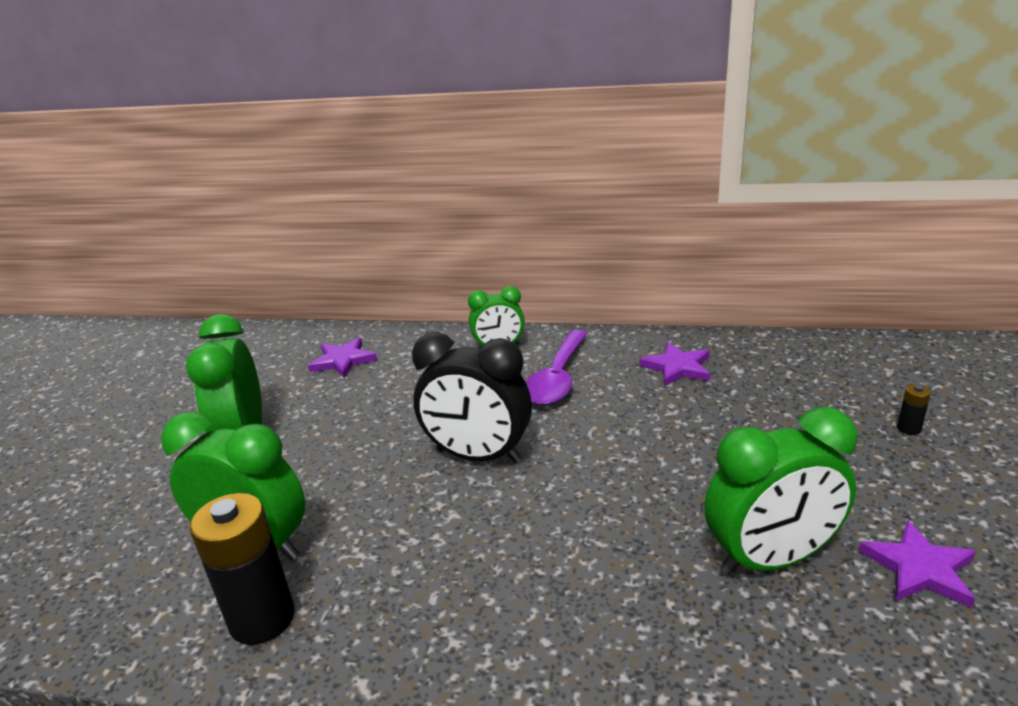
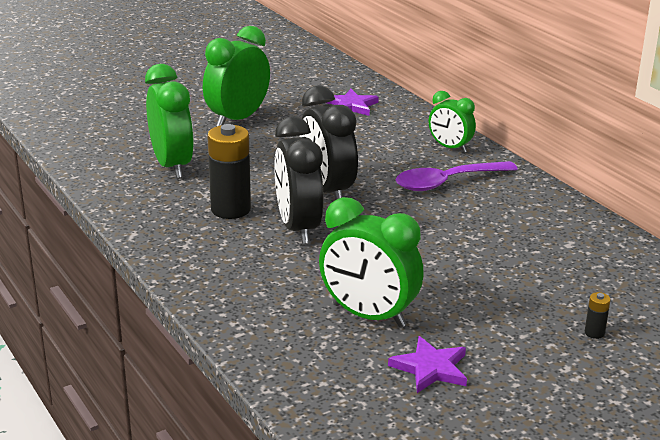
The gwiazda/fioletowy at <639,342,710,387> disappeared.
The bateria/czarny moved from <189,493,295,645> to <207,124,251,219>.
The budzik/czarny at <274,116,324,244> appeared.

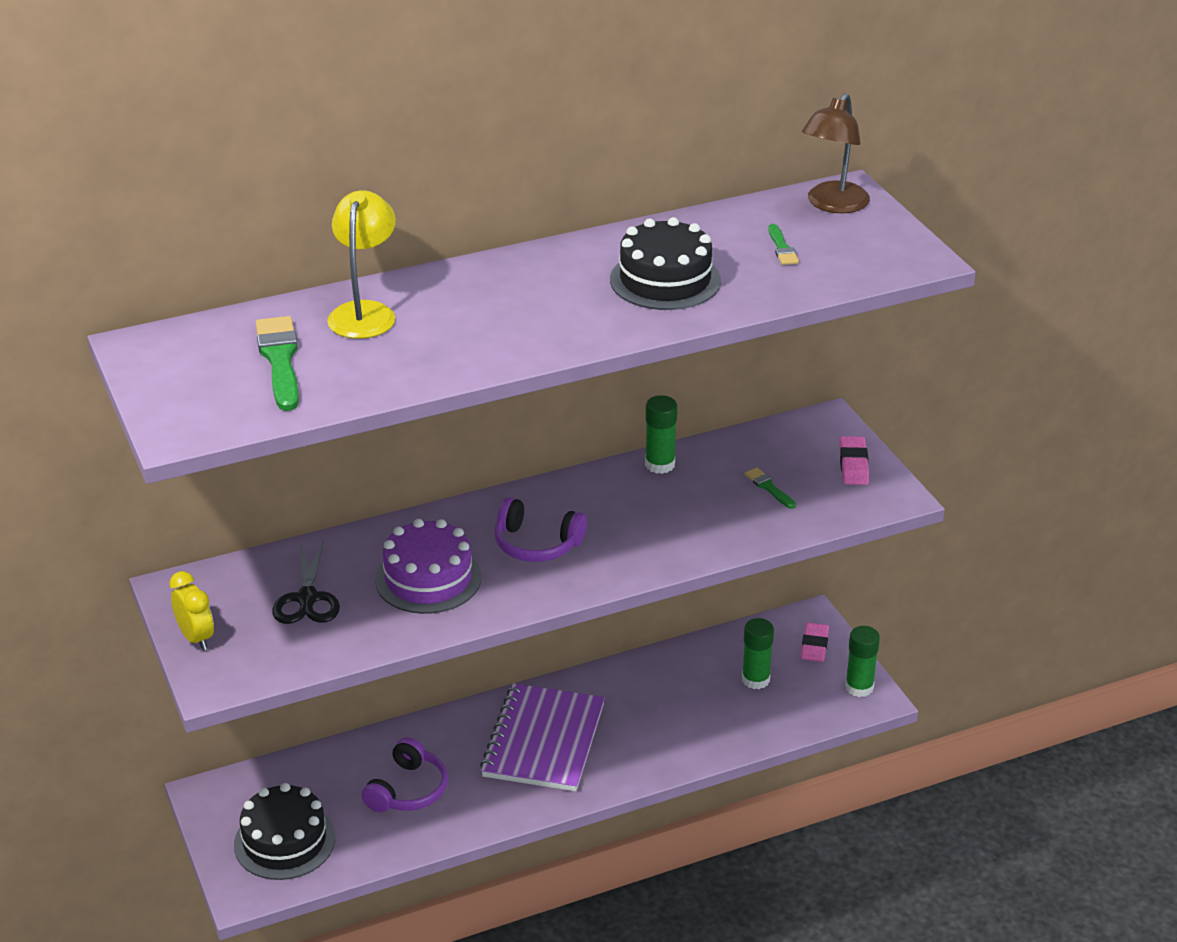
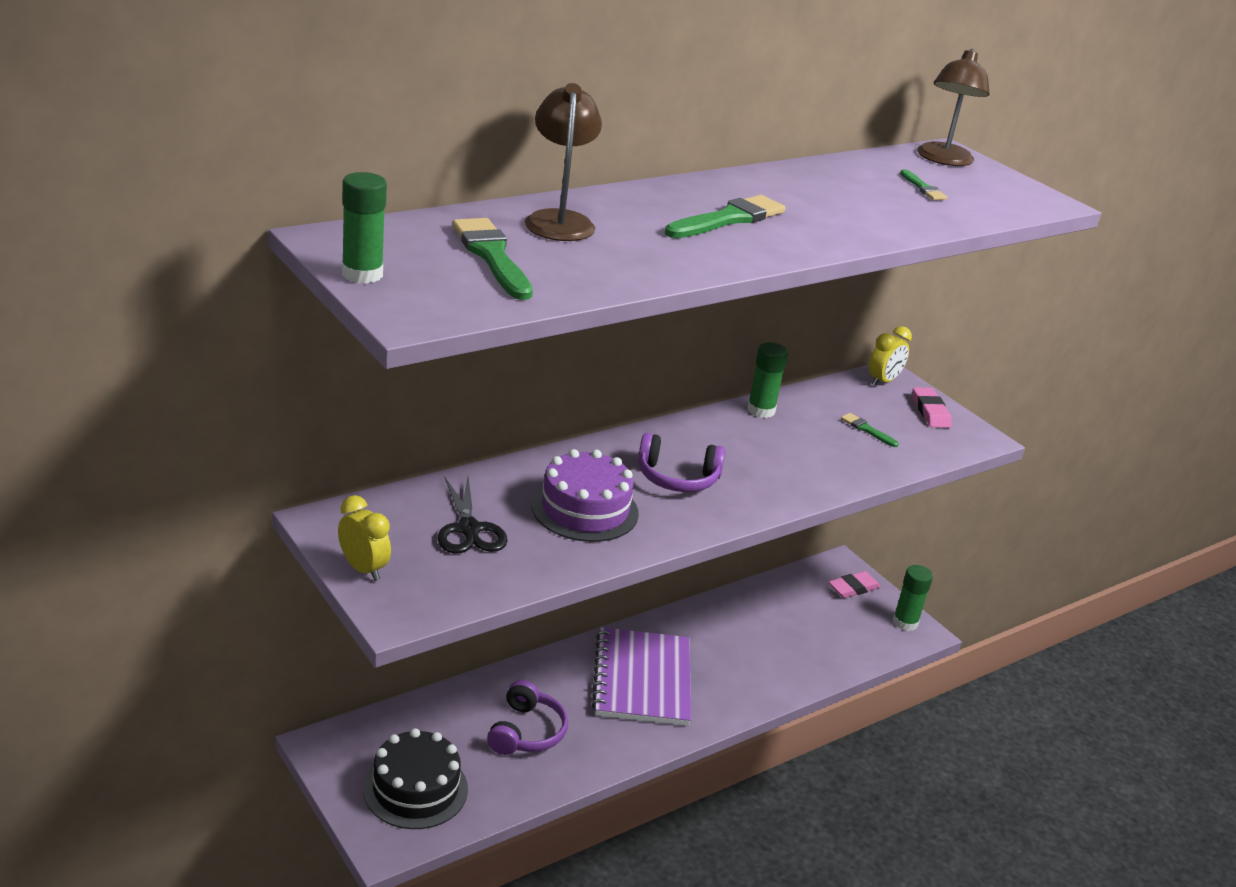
The lampka/żółty at <327,190,396,339> became the lampka/brązowy at <525,83,602,241>.
The tort/czarny at <610,217,721,310> disappeared.
The klej w sztyfcie/zielony moved from <742,618,774,689> to <342,172,387,284>.
The gumka do mazania/różowy at <801,623,829,662> turned 60 degrees clockwise.
The pędzel/zielony at <665,195,786,238> appeared.
The budzik/żółty at <869,326,912,386> appeared.

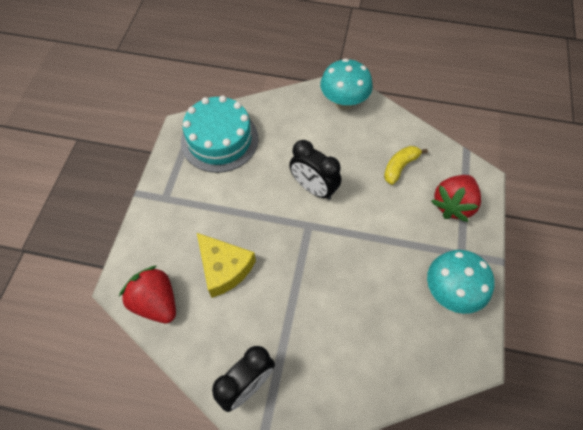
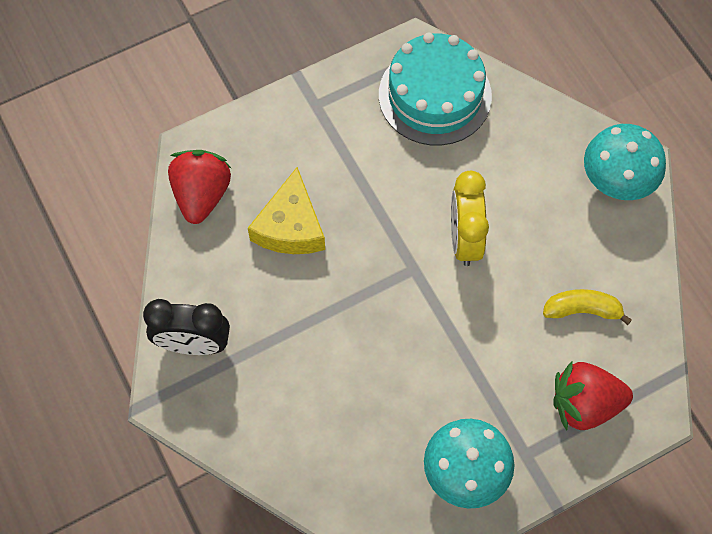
The budzik/czarny at <289,140,341,200> became the budzik/żółty at <451,171,489,266>.

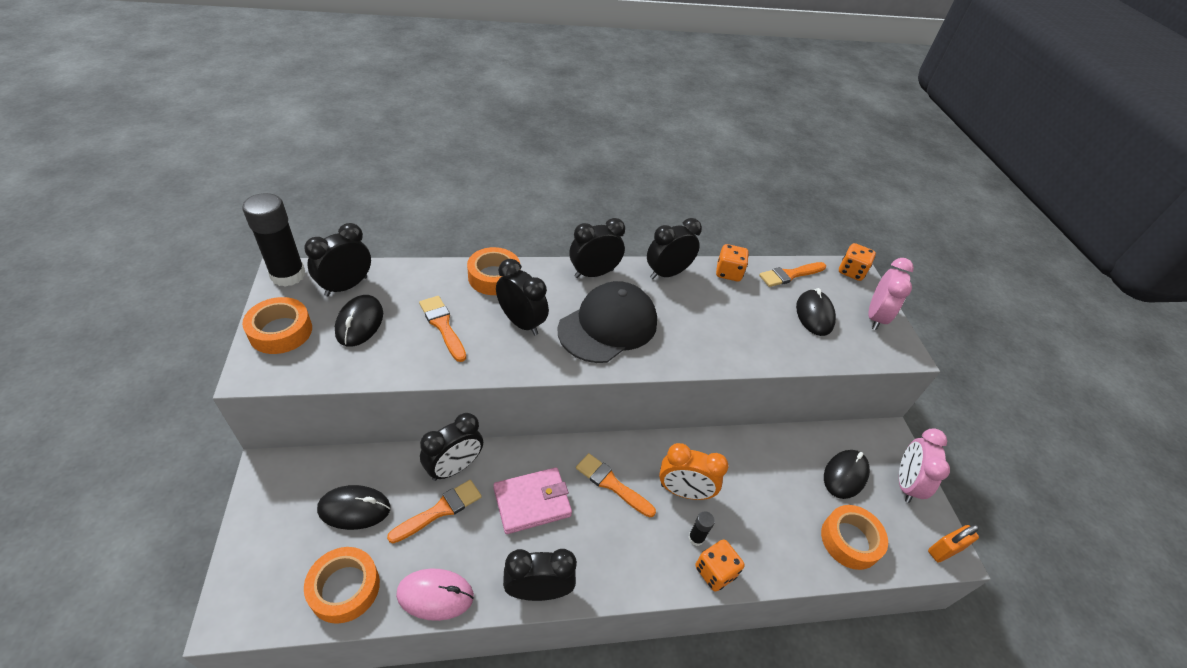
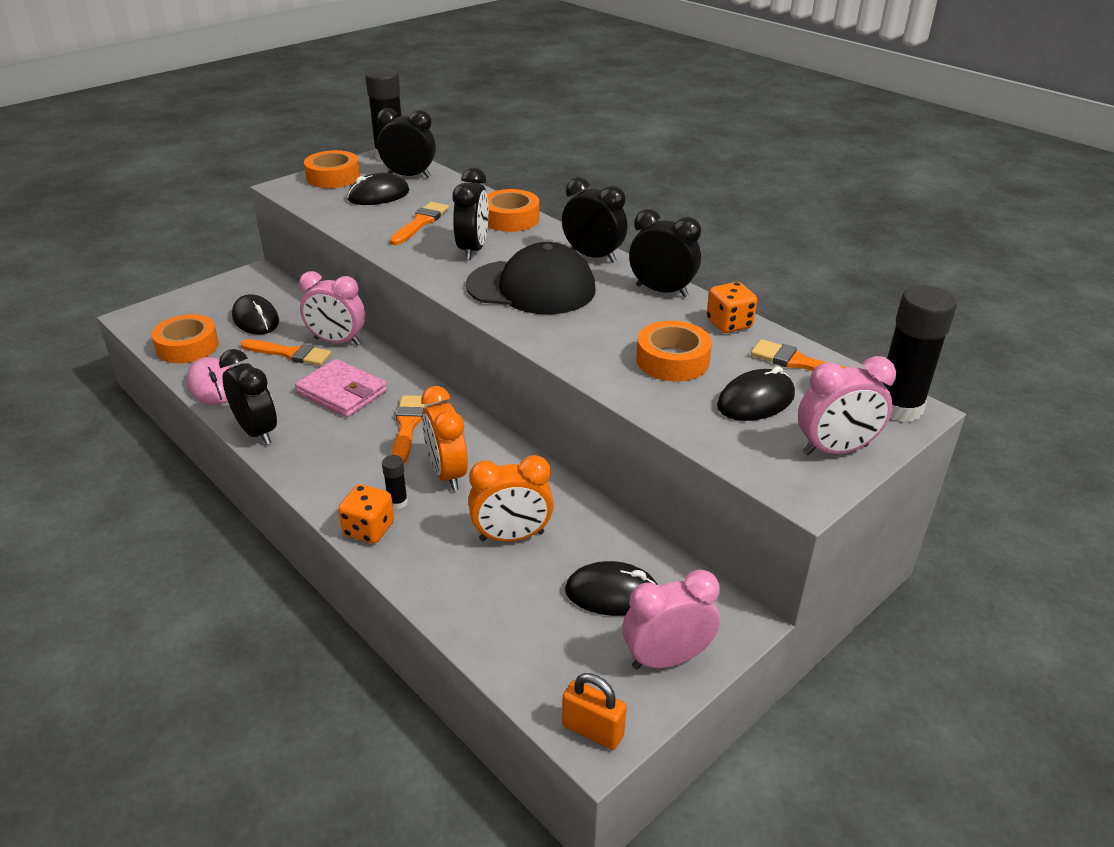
The kostka do gry/pomarańczowy at <839,243,876,281> was replaced by the klej w sztyfcie/czarny at <881,285,957,422>.
The budzik/czarny at <420,413,483,481> became the budzik/różowy at <299,271,365,345>.
The taśma klejąca/pomarańczowy moved from <821,505,888,570> to <636,321,712,382>.
The budzik/pomarańczowy at <468,455,554,542> appeared.

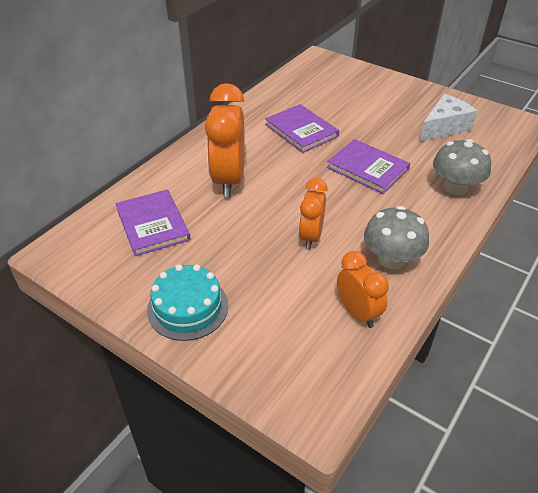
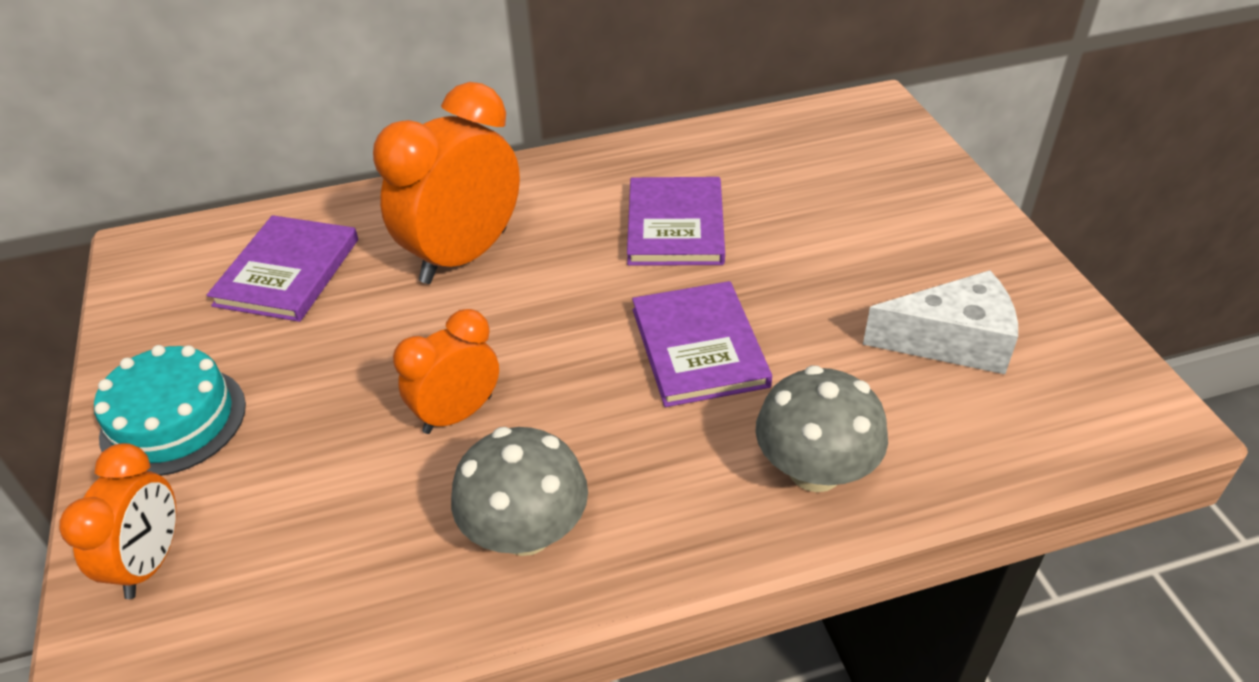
The budzik/pomarańczowy moved from <337,251,389,328> to <59,443,176,599>.

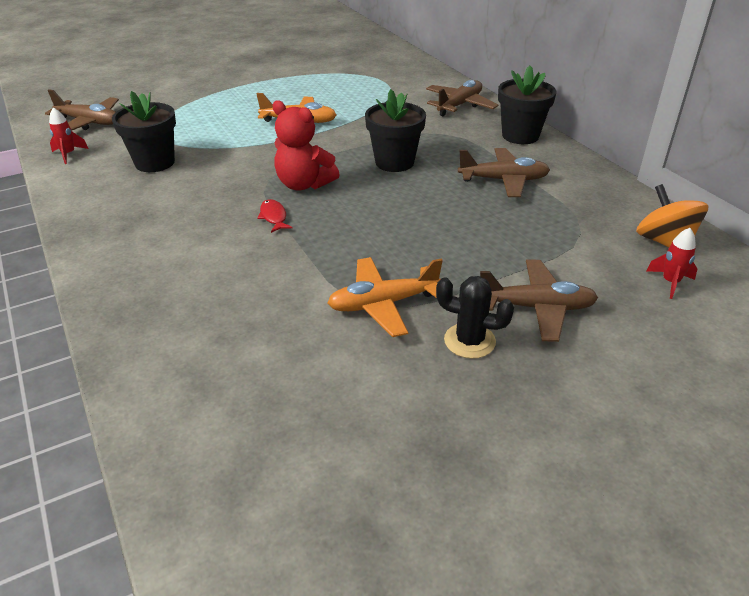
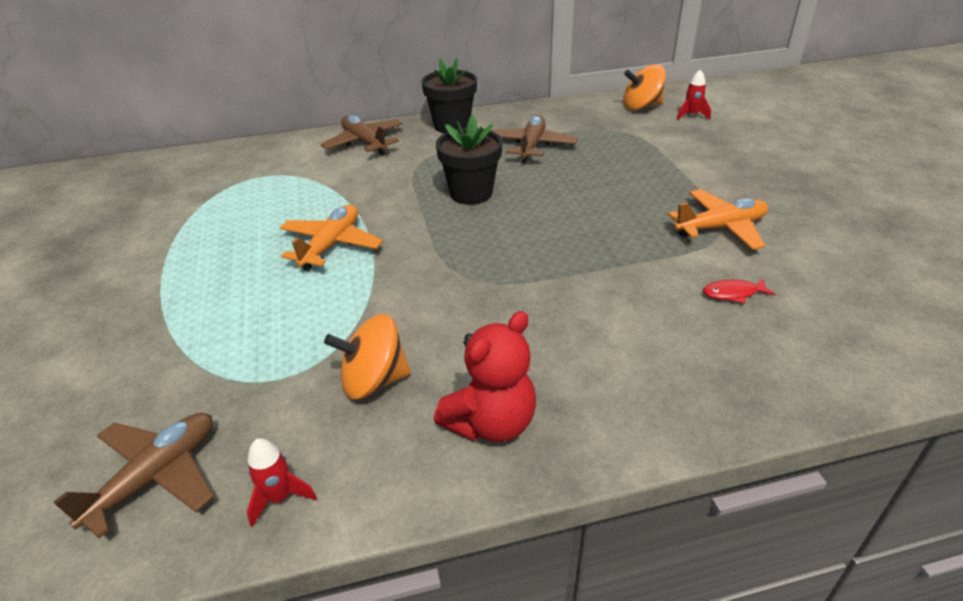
The doniczka/czarny at <112,91,176,172> was replaced by the bączek/pomarańczowy at <324,314,411,399>.
The miś/czerwony moved from <273,100,340,191> to <434,311,536,442>.
The ryba/czerwony moved from <257,199,293,233> to <703,278,775,304>.
The samolot/pomarańczowy at <328,257,443,337> turned 105 degrees counterclockwise.
The samolot/brązowy at <480,259,598,342> disappeared.
The kaktus/czarny at <436,276,514,359> disappeared.

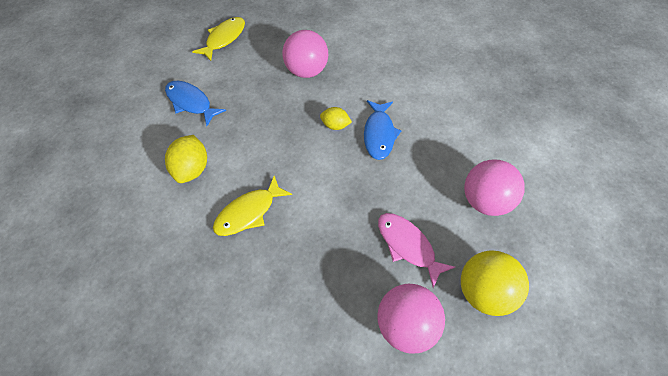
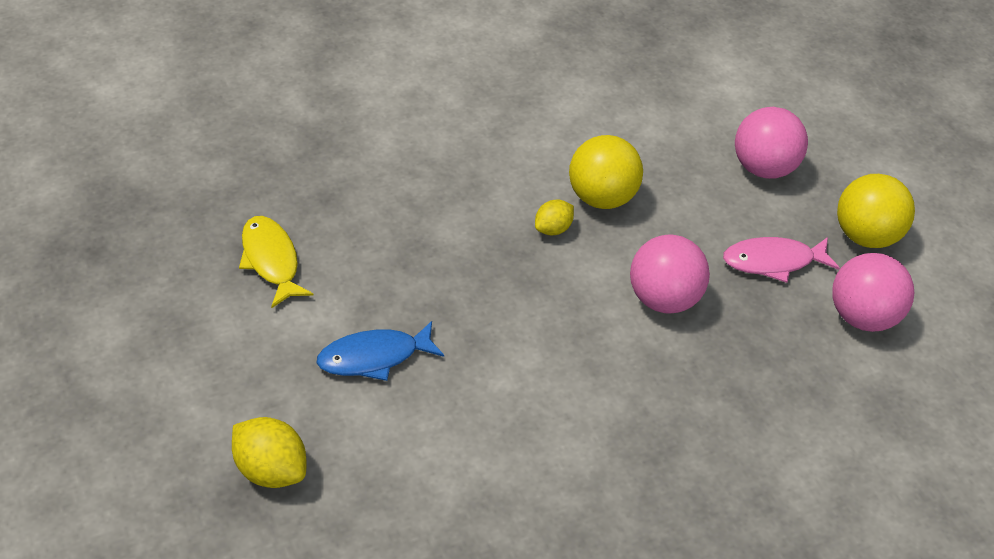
The piłka/różowy moved from <282,30,328,78> to <630,234,710,313>.
The ryba/niebieski at <364,100,401,160> was replaced by the piłka/żółty at <569,135,643,209>.
The cytryna/żółty moved from <165,135,207,183> to <232,417,306,488>.
The ryba/żółty at <213,176,292,236> disappeared.

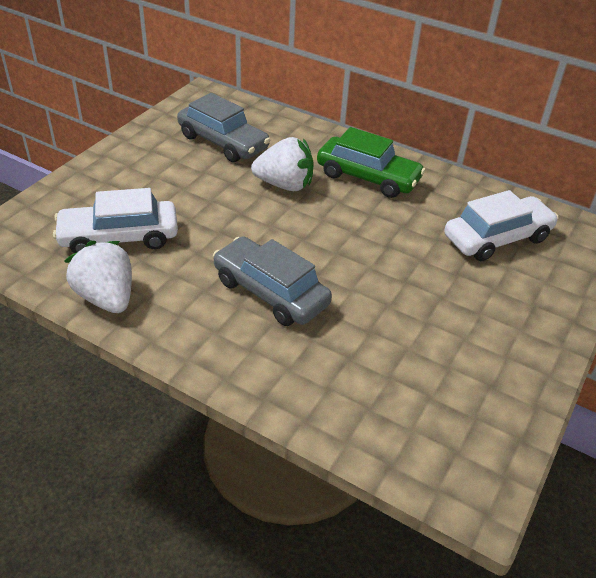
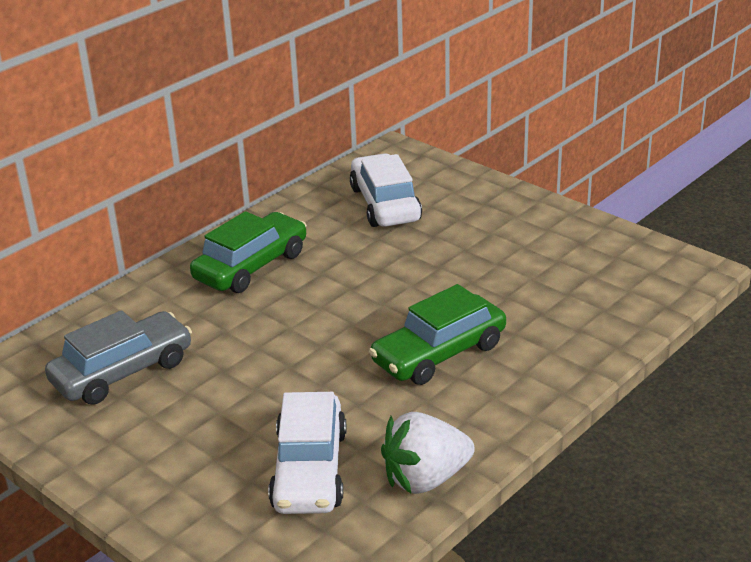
The truskawka/biały at <251,137,313,191> disappeared.
The samochód/szary at <213,236,332,326> became the samochód/zielony at <369,284,506,385>.

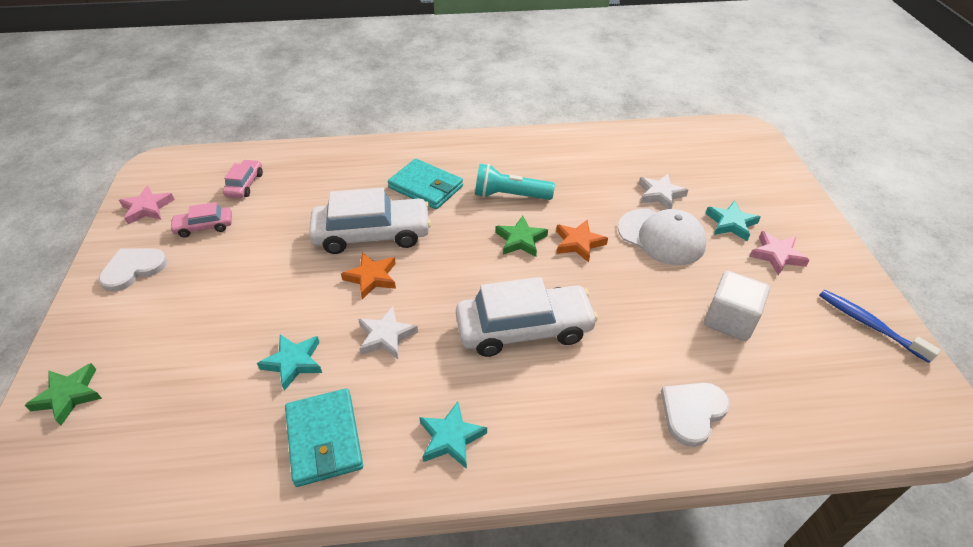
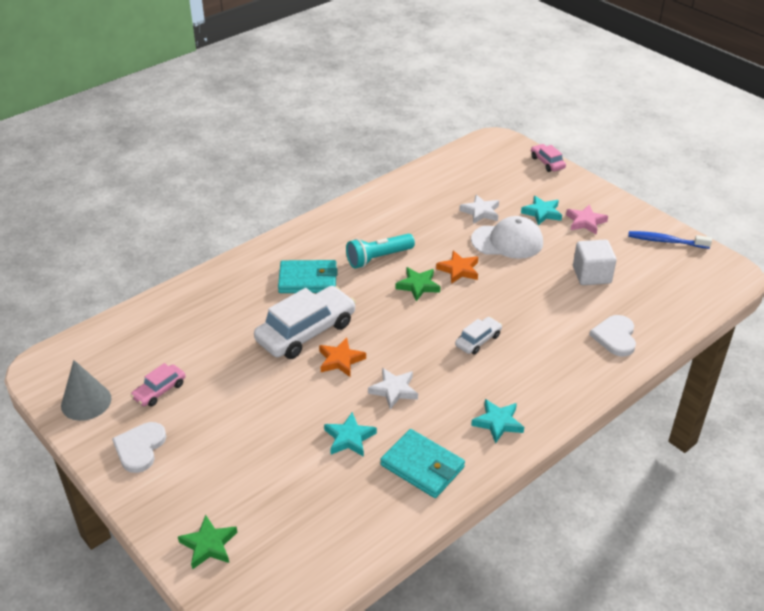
The samochód/różowy moved from <223,160,263,198> to <531,144,566,172>.
The gwiazda/różowy at <119,186,175,224> was replaced by the stożek/szary at <61,360,111,421>.
The samochód/biały at <456,277,598,357> changed to 0.50 times the size.

